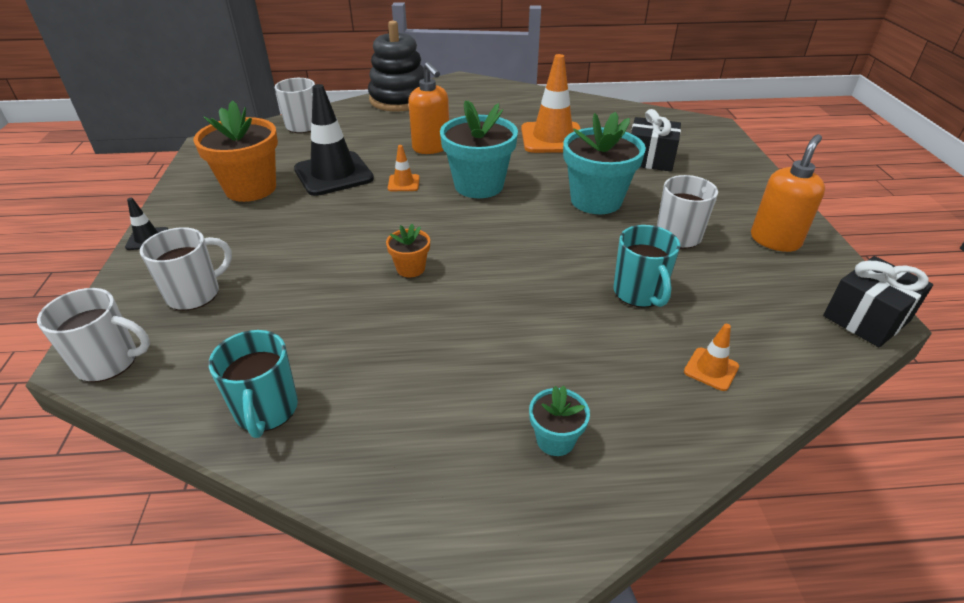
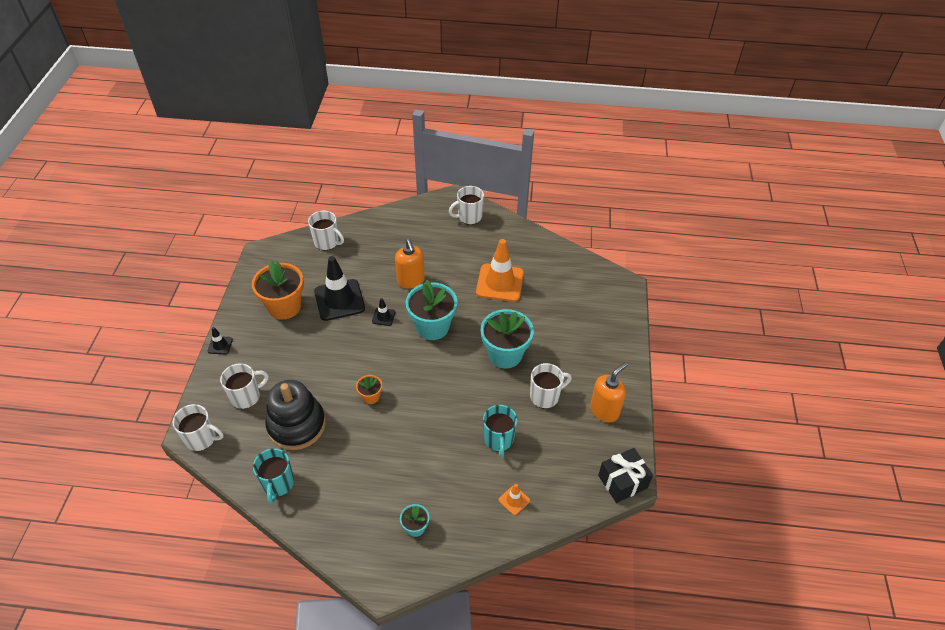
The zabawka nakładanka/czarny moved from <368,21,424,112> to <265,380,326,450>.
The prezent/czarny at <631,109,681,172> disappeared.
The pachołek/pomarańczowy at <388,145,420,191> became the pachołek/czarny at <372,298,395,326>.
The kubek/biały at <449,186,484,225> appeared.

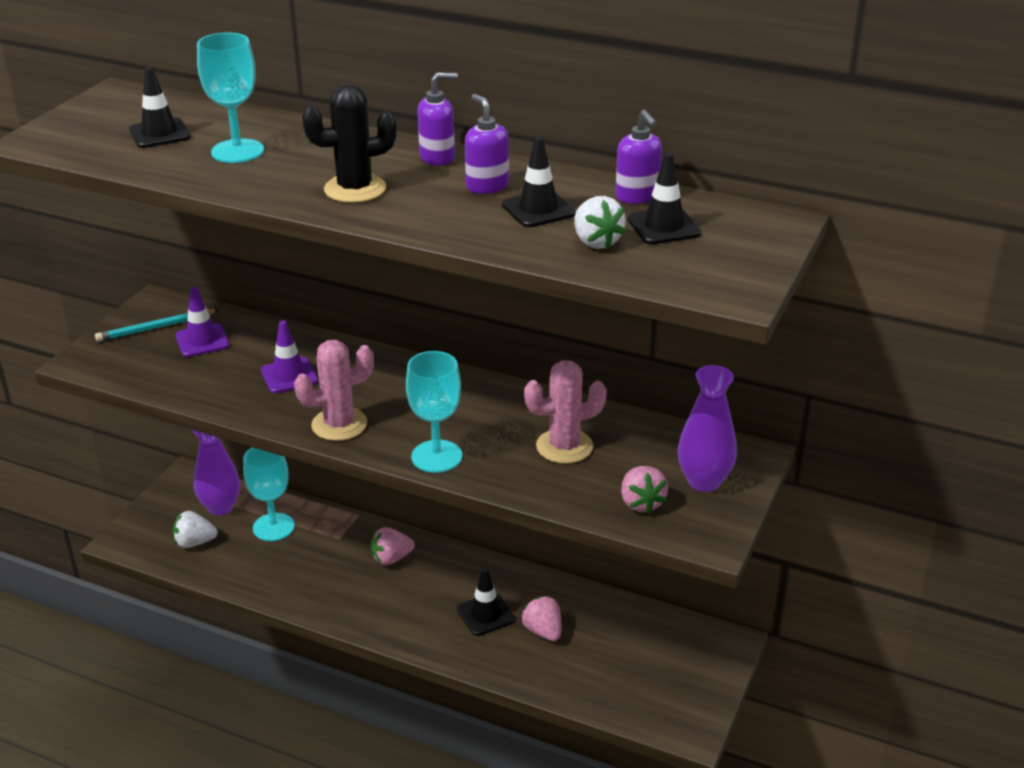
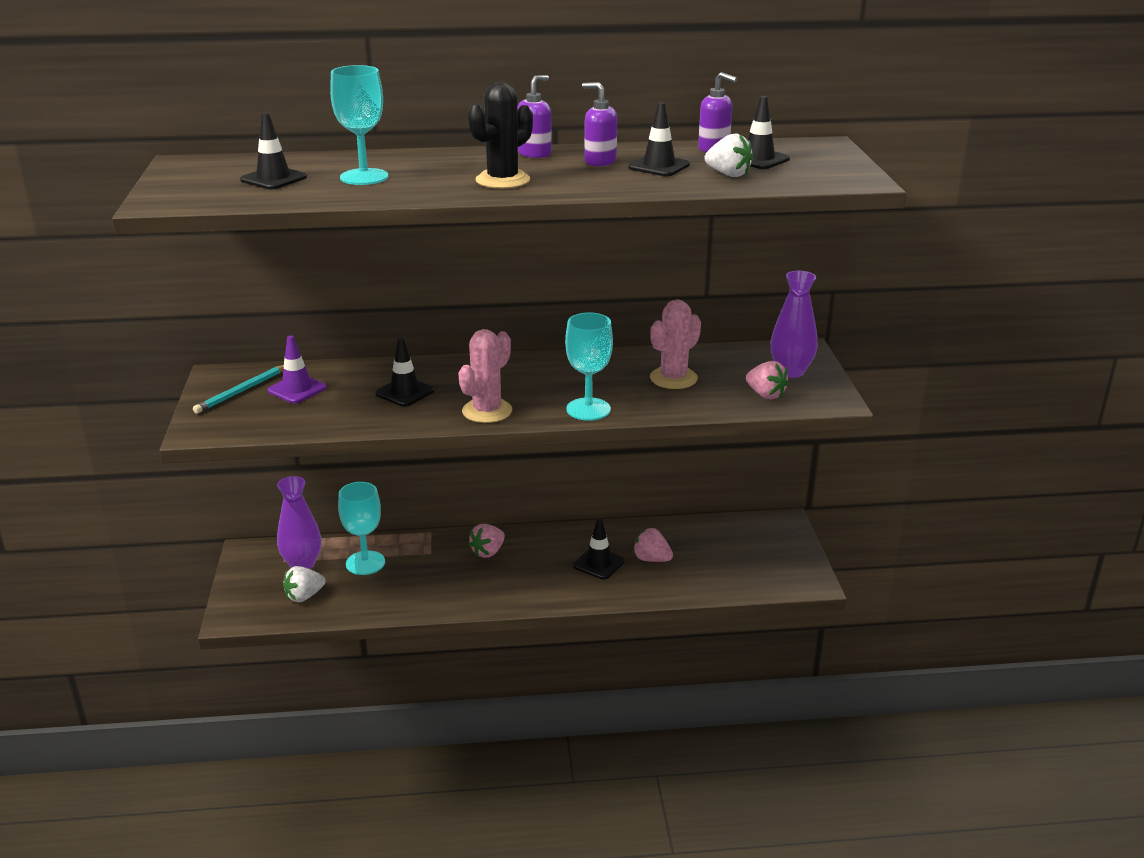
The pachołek/fioletowy at <261,321,318,393> became the pachołek/czarny at <375,338,434,407>.

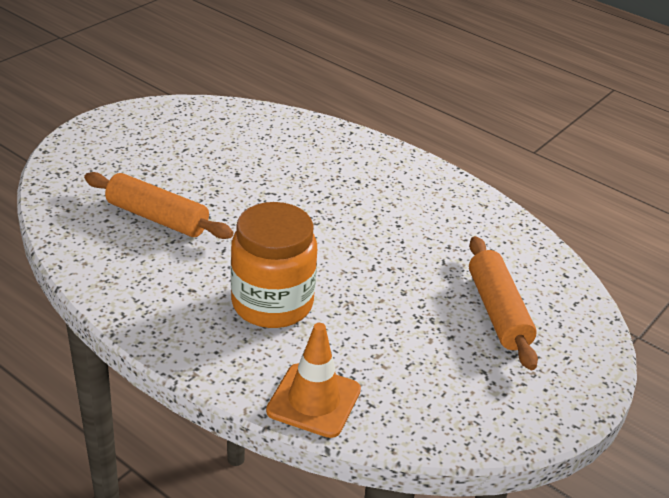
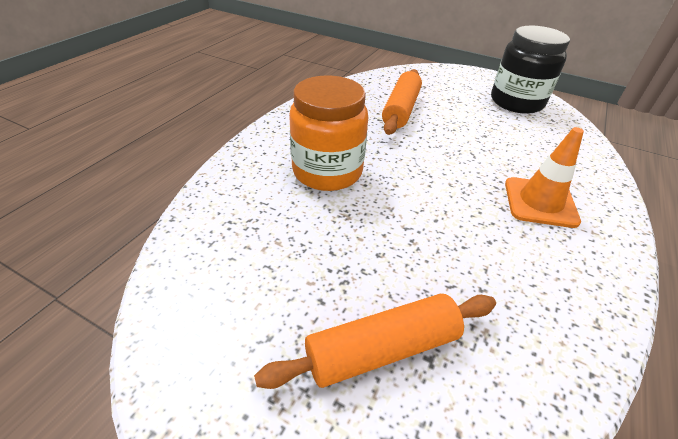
The pachołek/pomarańczowy moved from <266,323,361,438> to <505,127,584,228>.
The słoik/czarny at <491,25,570,114> appeared.

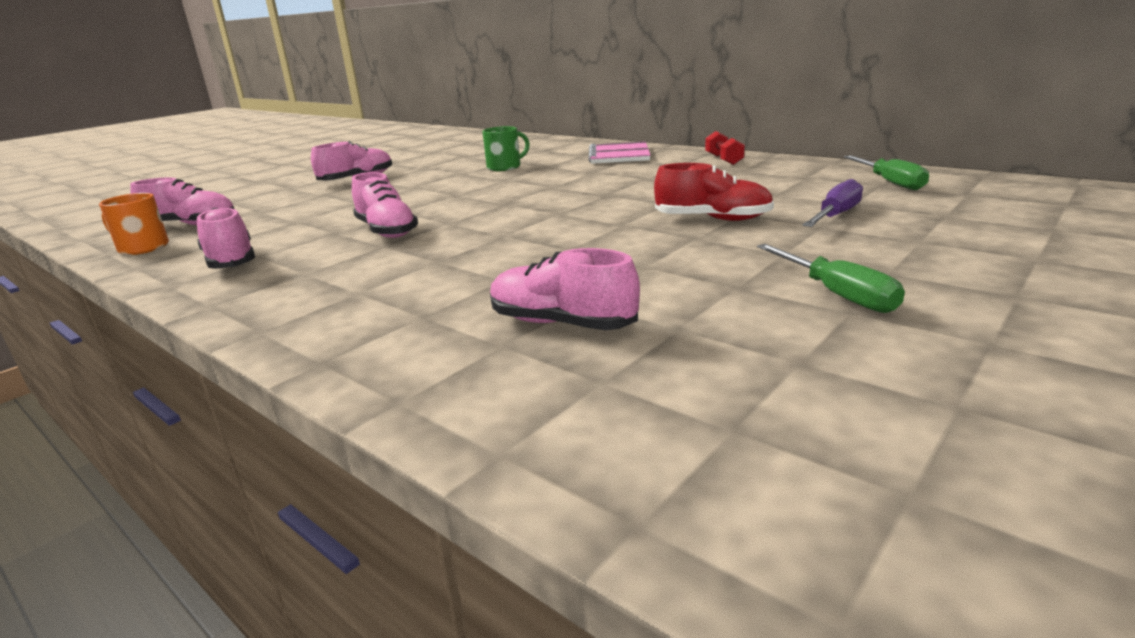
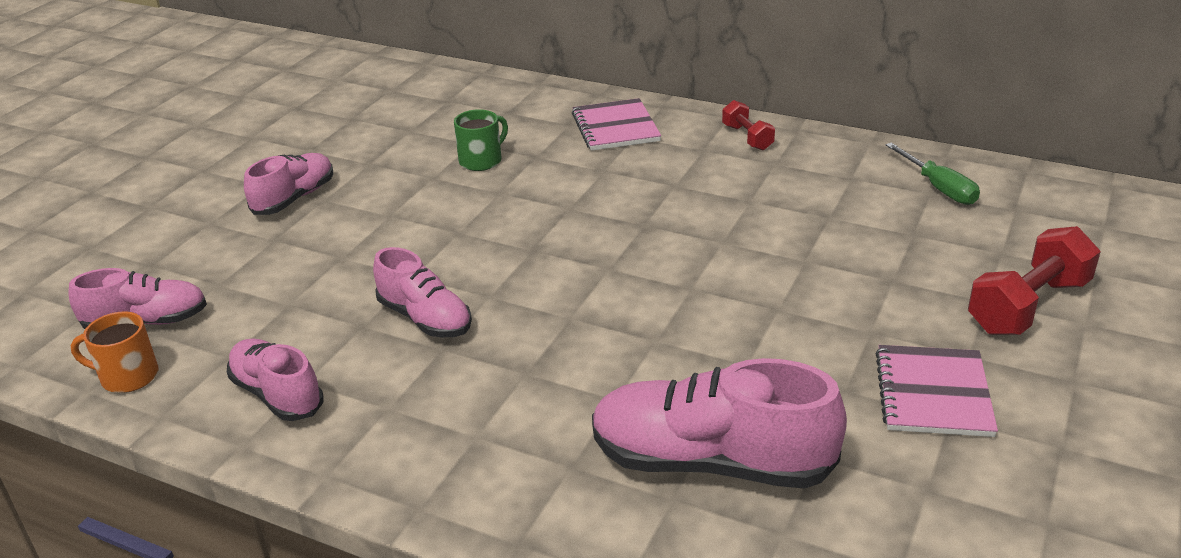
The but/czerwony at <654,163,774,221> disappeared.
The śrubokręt/fioletowy at <802,179,863,227> disappeared.
The śrubokręt/zielony at <757,244,905,313> was replaced by the zeszyt/różowy at <875,345,998,437>.
The but/różowy at <490,248,640,330> changed to 1.65 times the size.
The hantel/czerwony at <968,226,1101,335> appeared.

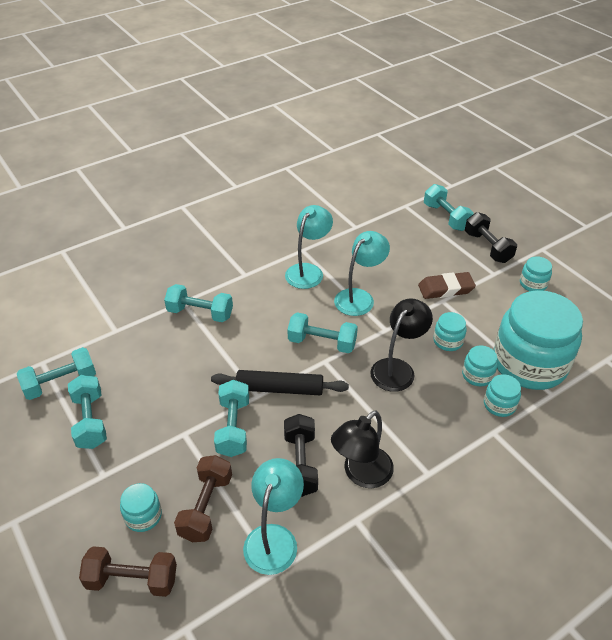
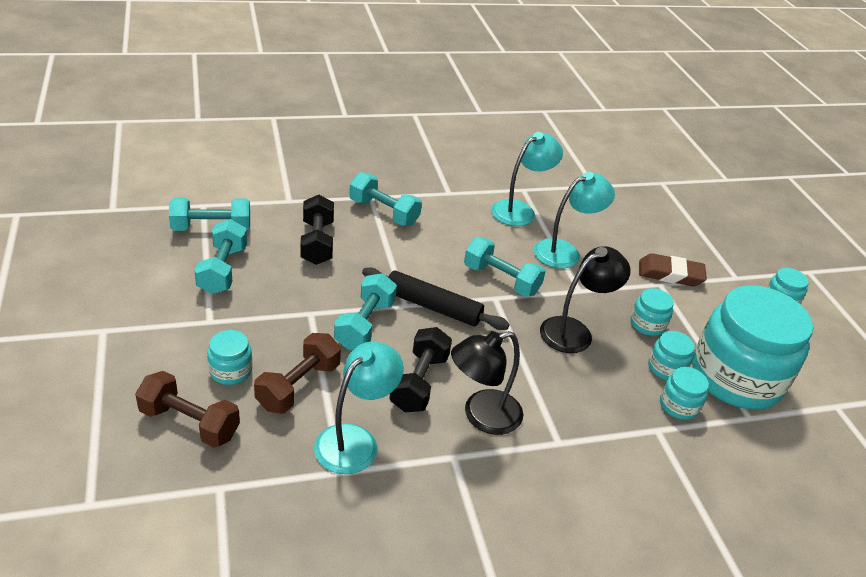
The hantel/turkusowy at <424,184,473,231> disappeared.
The hantel/czarny moved from <465,212,517,263> to <300,195,334,265>.

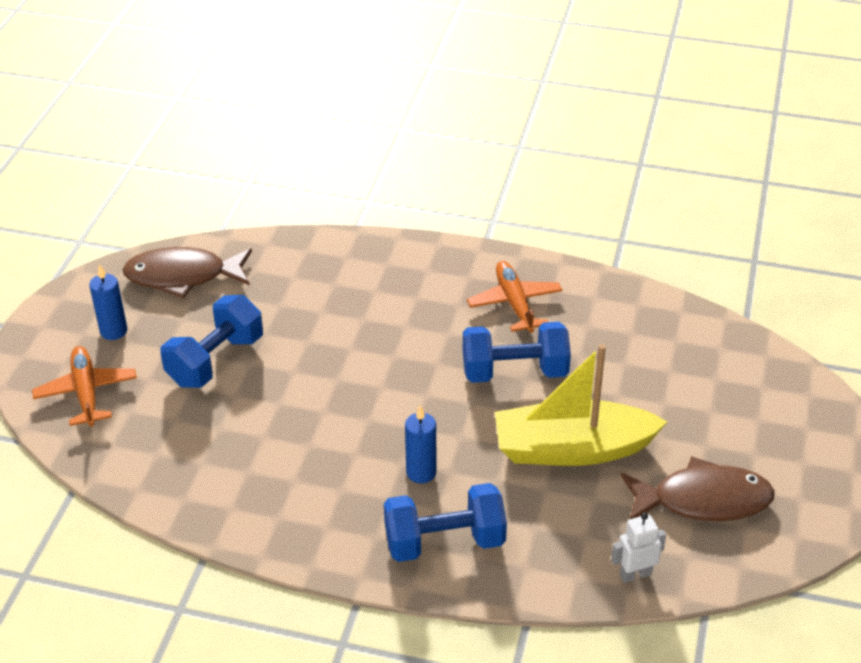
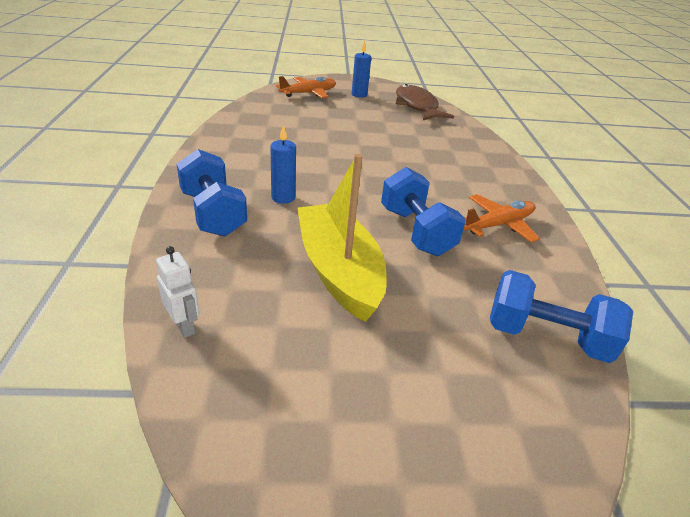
The hantel/niebieski moved from <160,295,263,388> to <490,270,633,363>.
The ryba/brązowy at <620,456,775,521> disappeared.

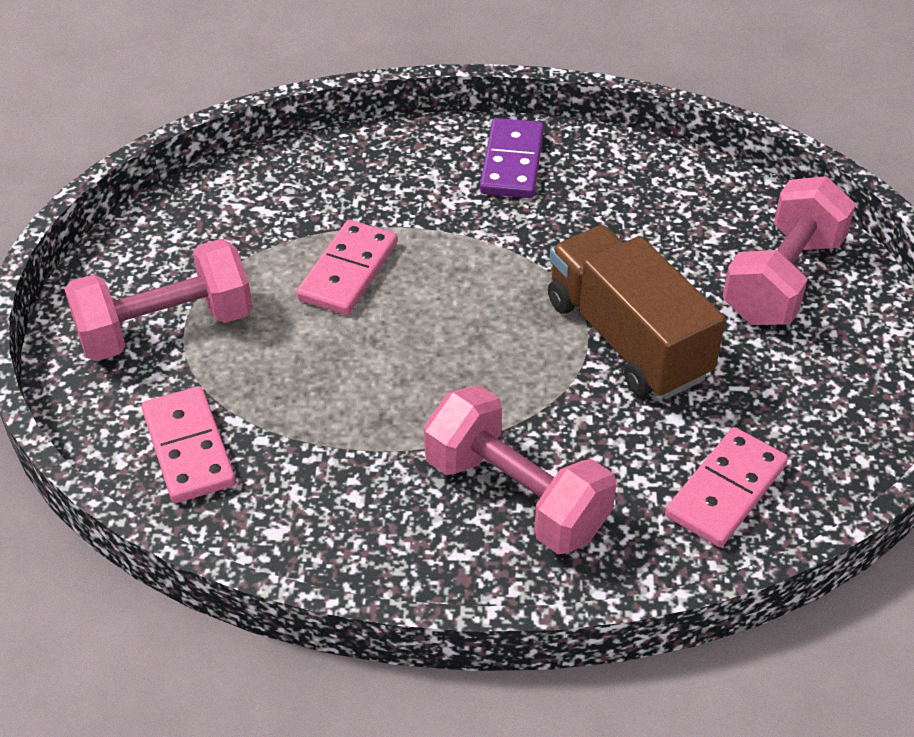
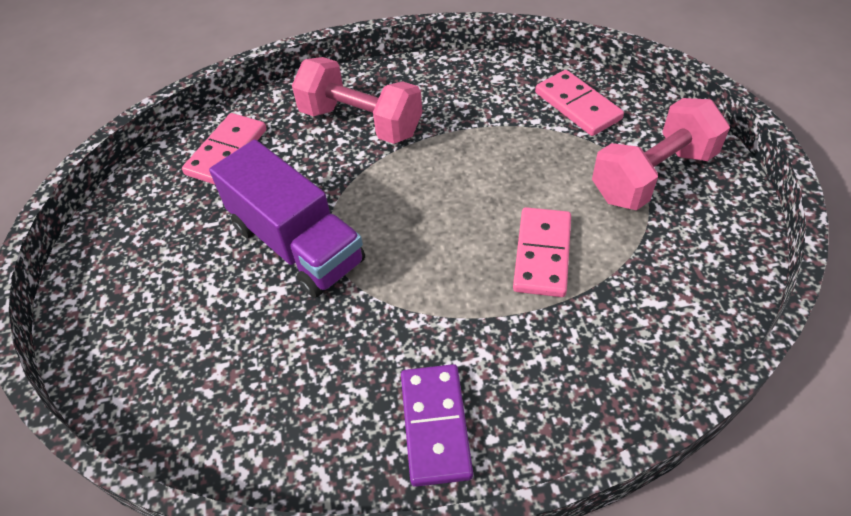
The hantel/różowy at <723,176,856,325> disappeared.
The ciężarówka/brązowy at <548,225,726,399> became the ciężarówka/fioletowy at <209,139,365,298>.

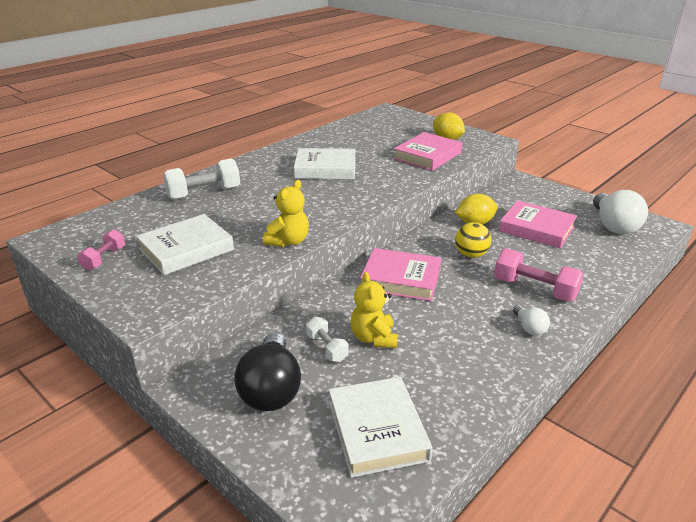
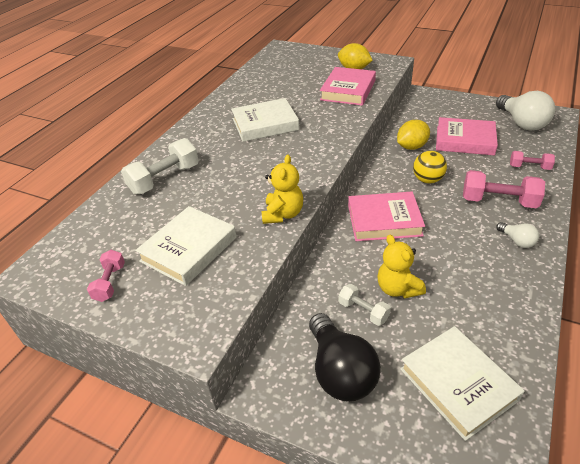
The hantel/różowy at <510,151,555,170> appeared.

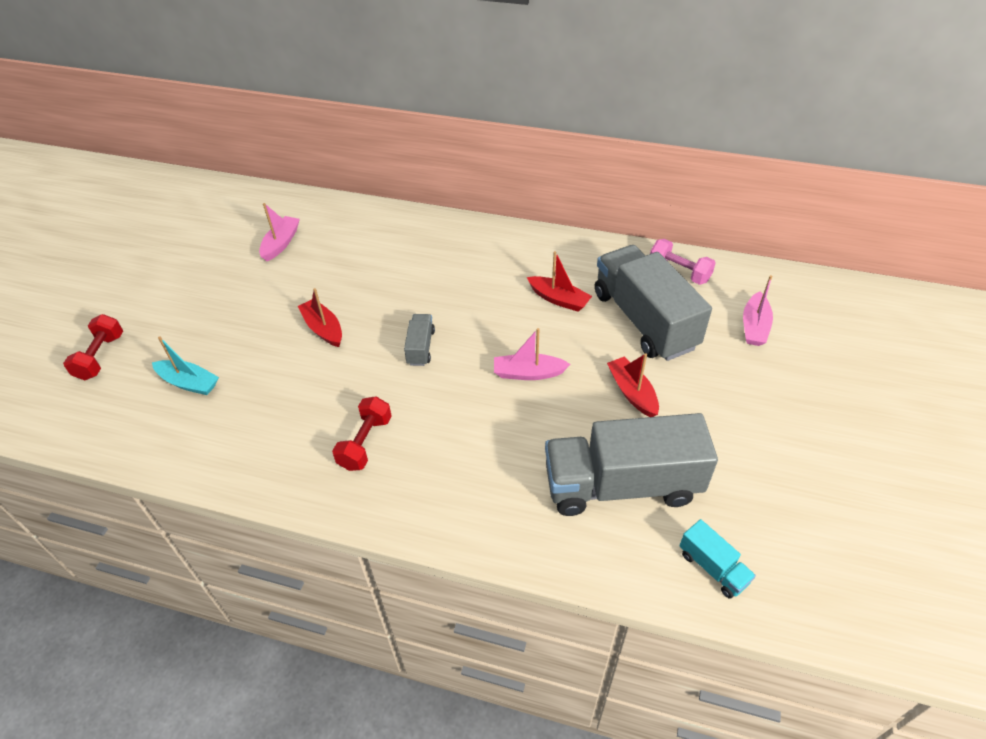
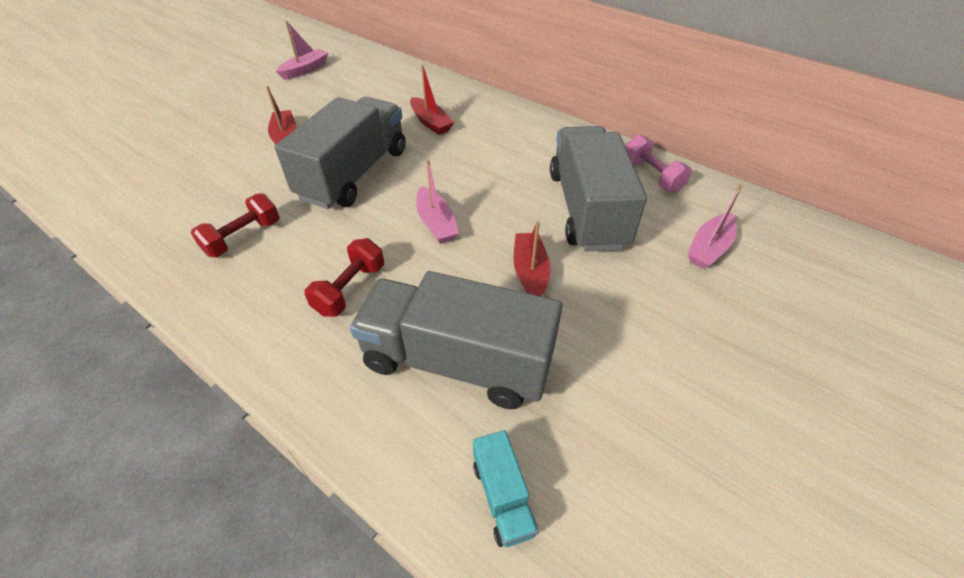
The łódka/czerwony moved from <527,251,592,312> to <410,65,454,135>.
The hantel/czerwony moved from <63,314,123,380> to <305,238,384,317>.
The ciężarówka/szary at <404,314,435,366> changed to 2.29 times the size.
The łódka/różowy at <494,328,570,380> turned 135 degrees counterclockwise.
The łódka/turkusowy at <152,336,219,395> disappeared.

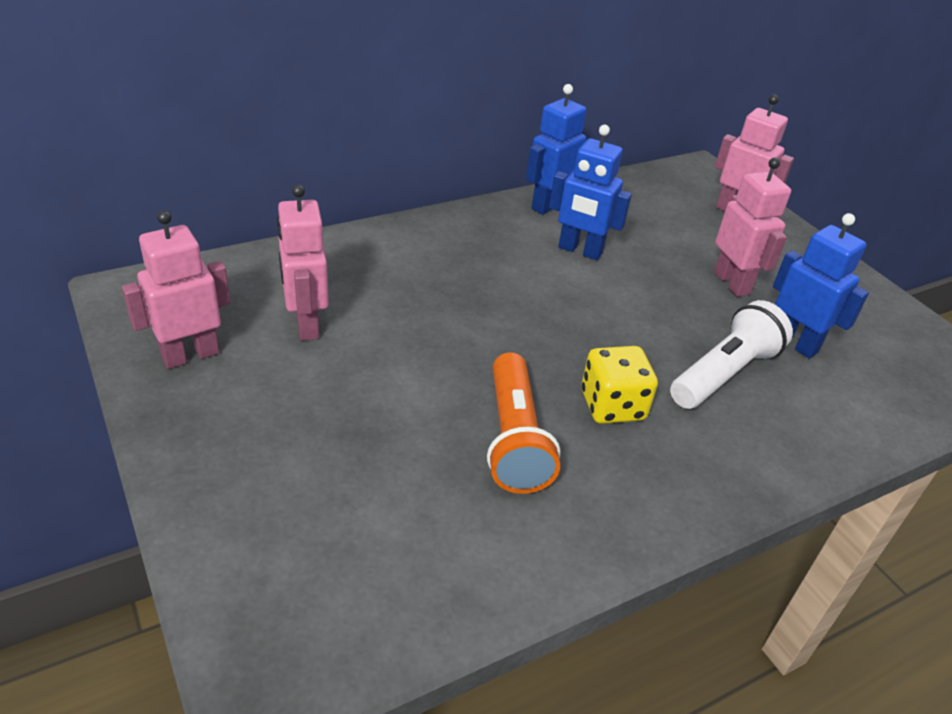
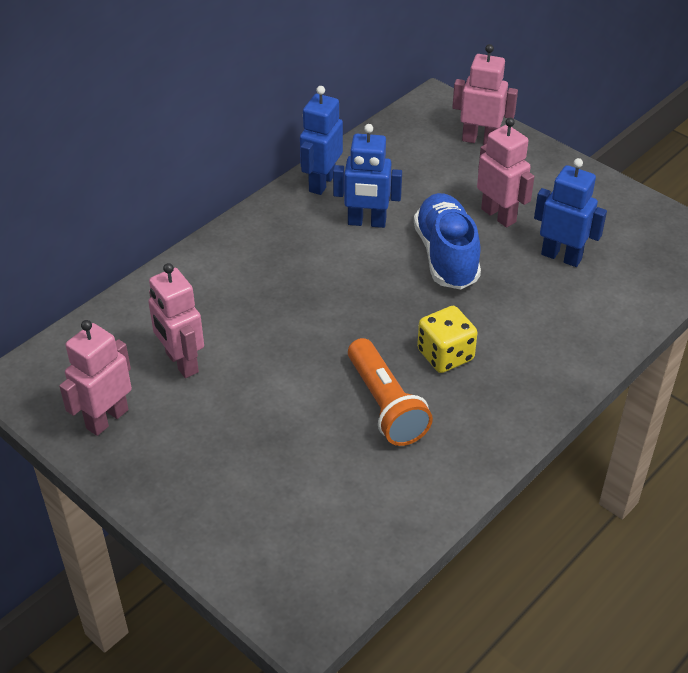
The latarka/biały at <670,300,793,409> disappeared.
The but/niebieski at <414,193,481,290> appeared.

